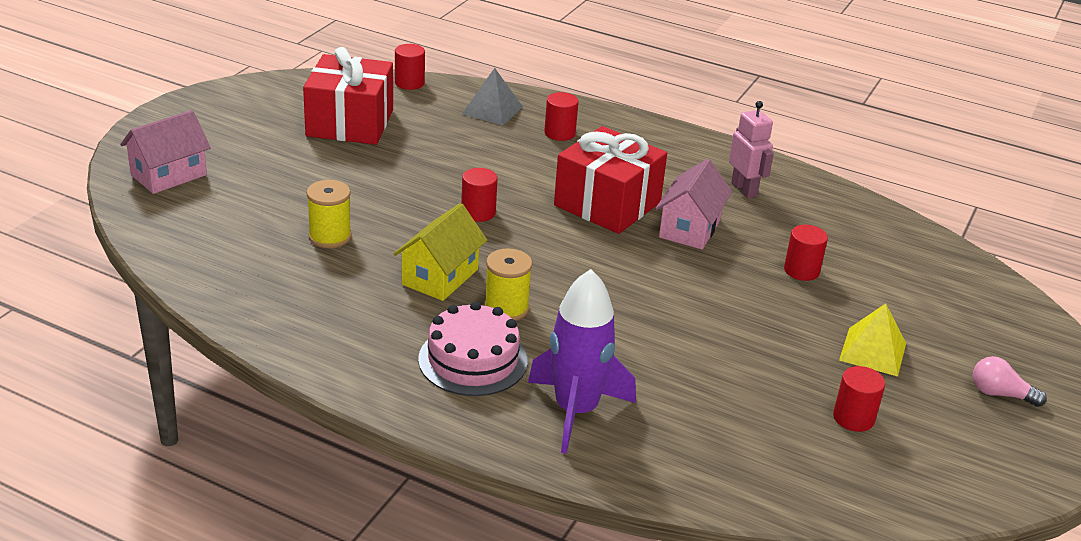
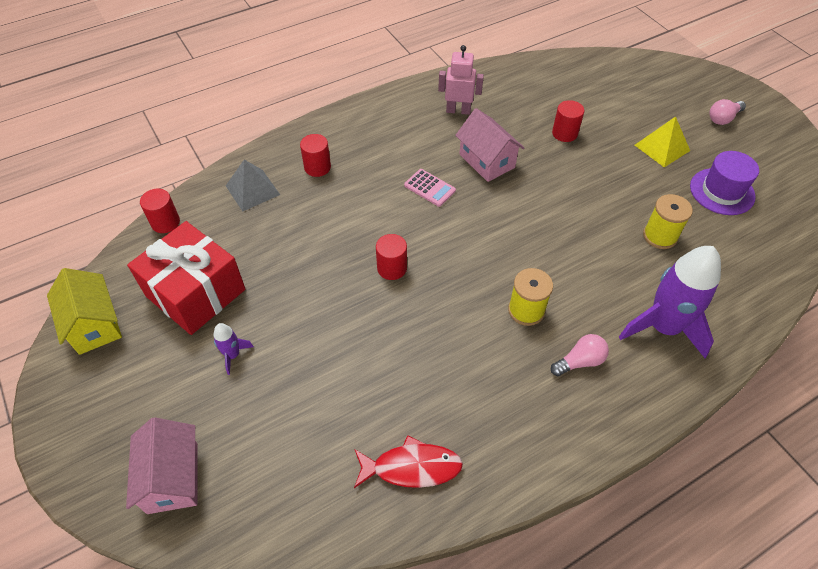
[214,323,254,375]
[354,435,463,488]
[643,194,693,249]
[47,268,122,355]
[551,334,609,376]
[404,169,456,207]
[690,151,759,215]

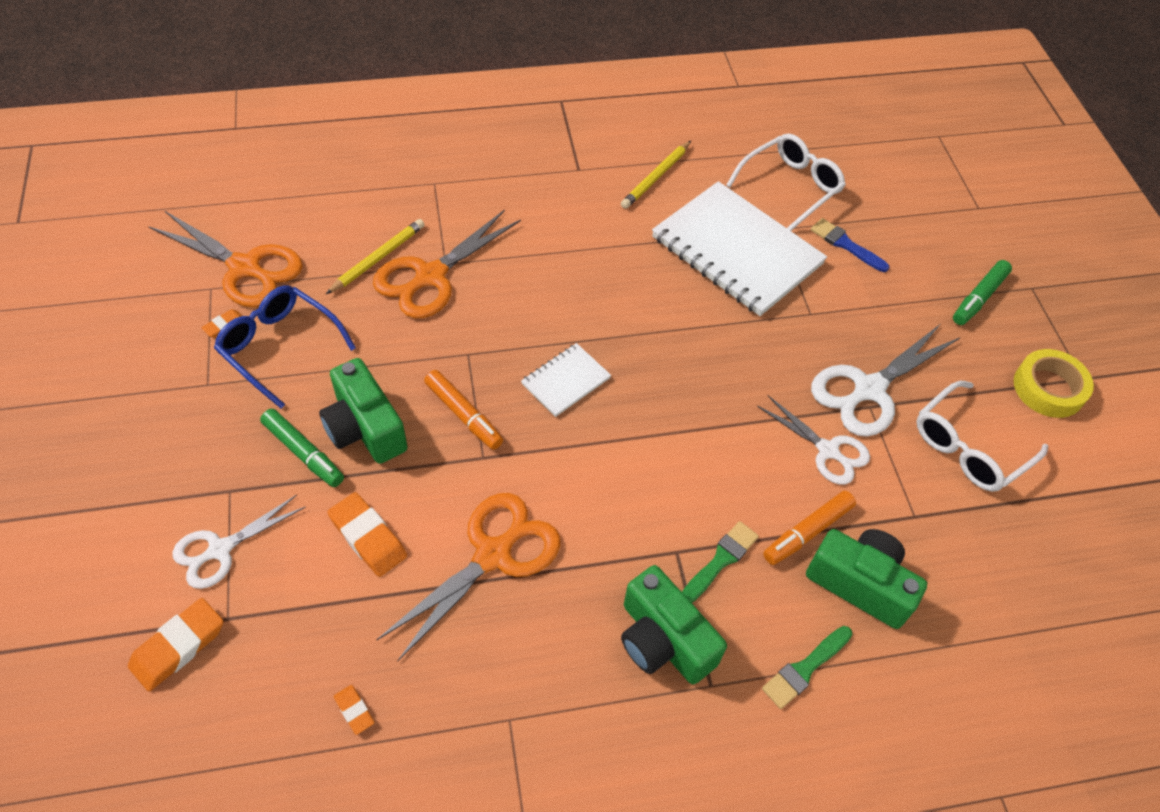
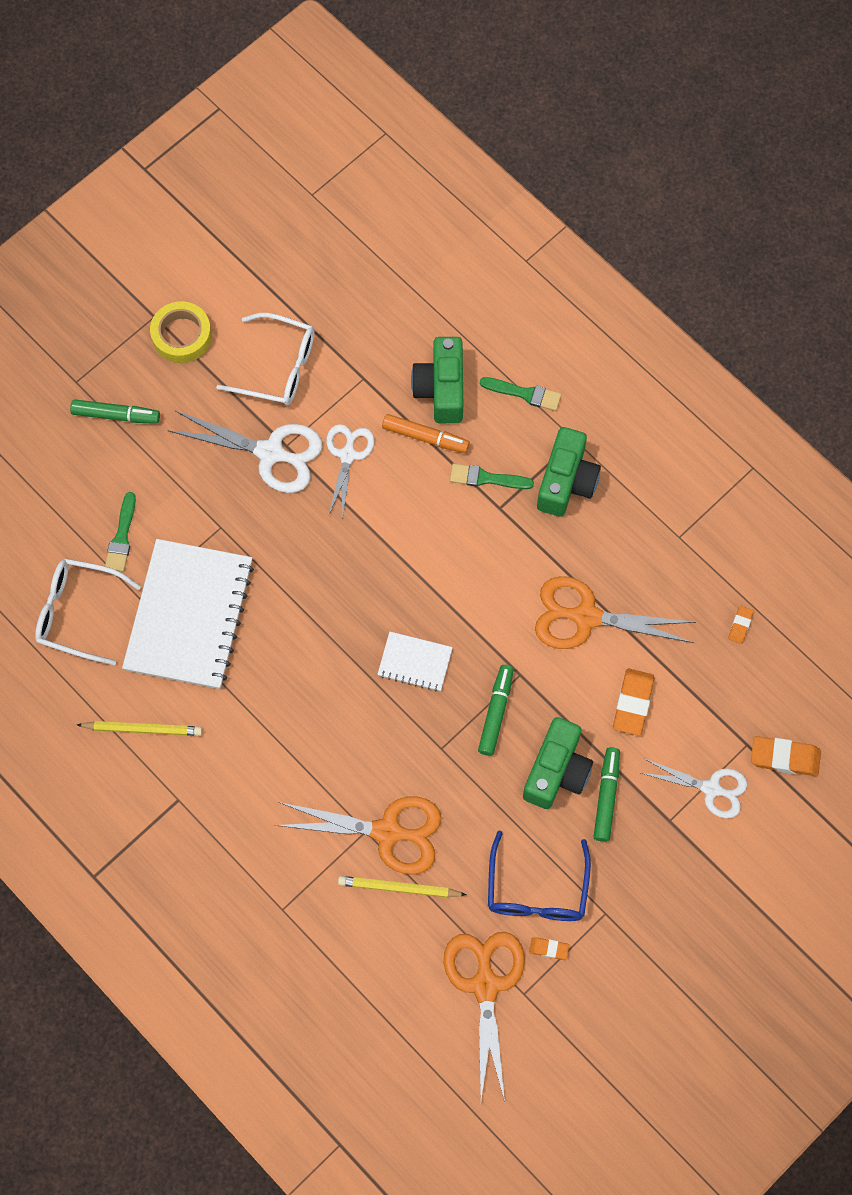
[478,665,514,756]
[105,492,136,572]

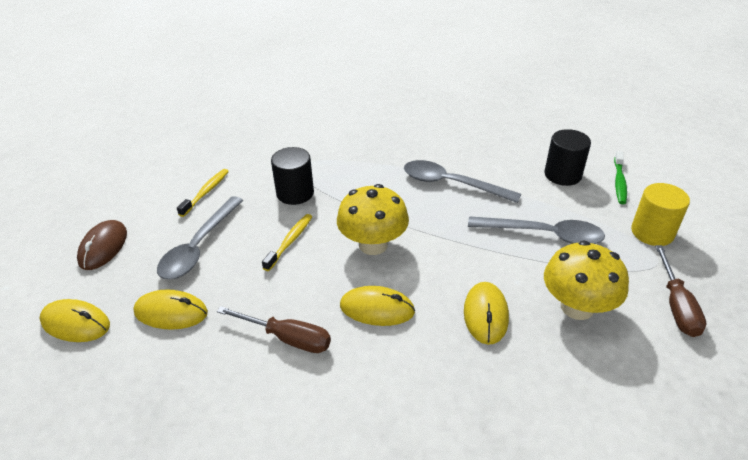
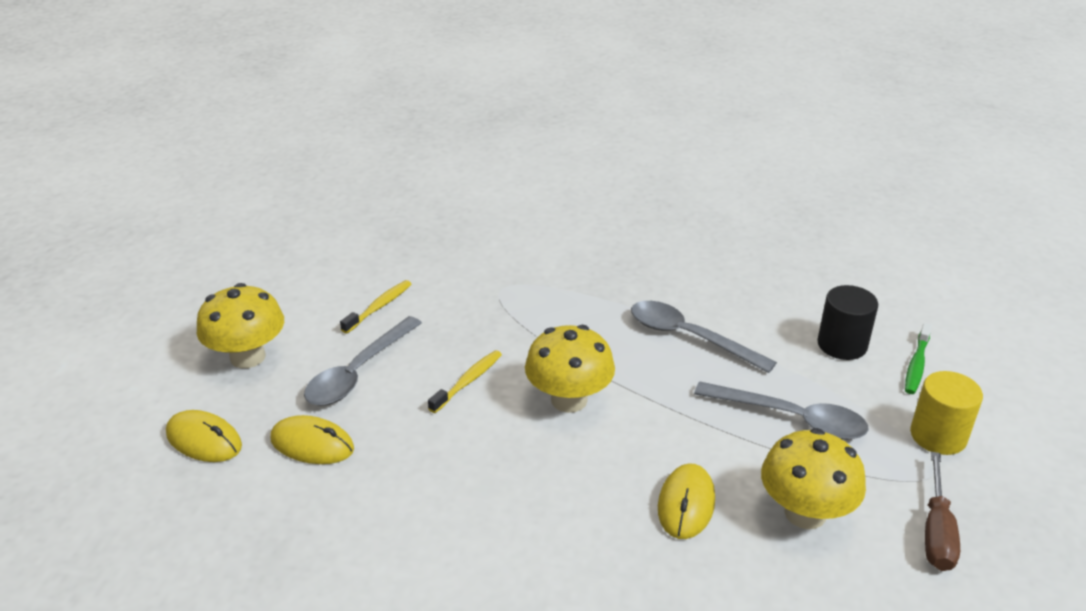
[217,306,331,353] (first image)
[271,147,314,205] (first image)
[340,286,415,326] (first image)
[197,283,284,368]

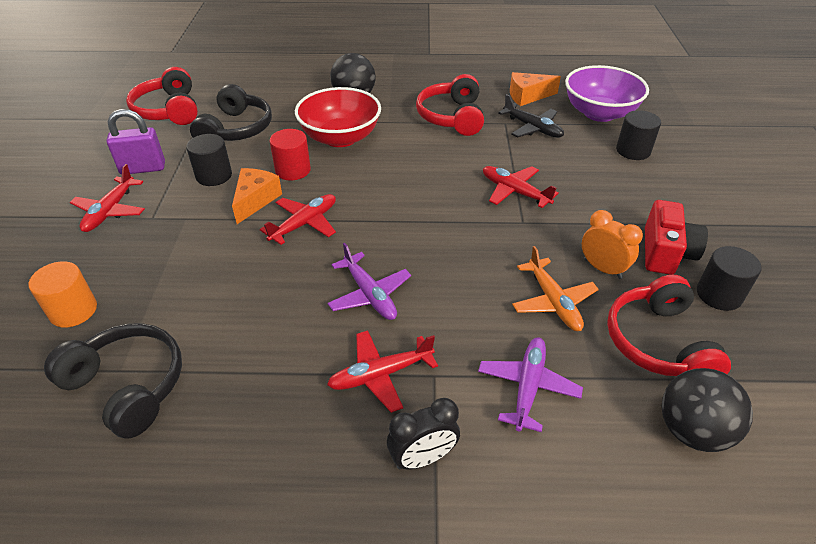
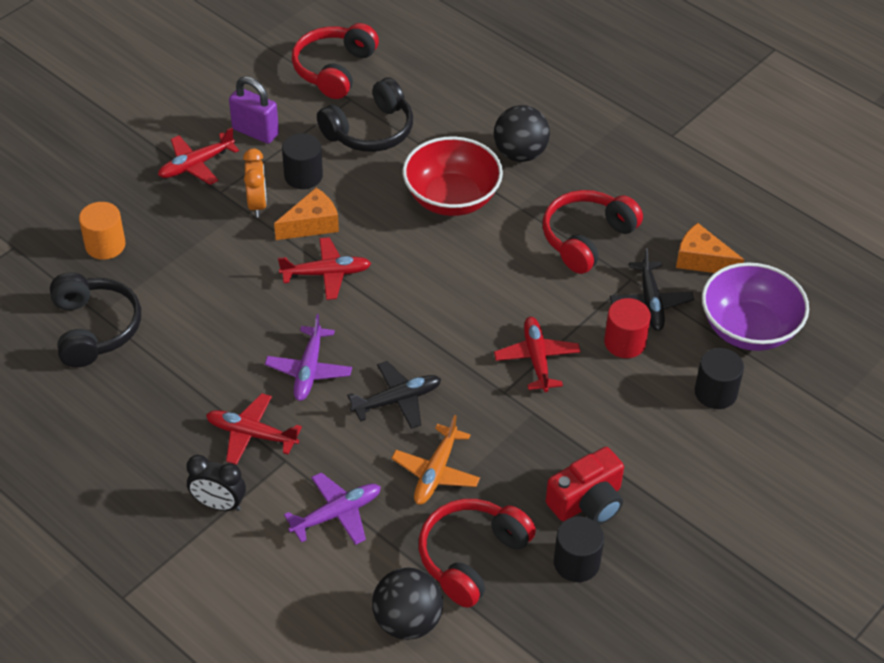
[347,361,441,429]
[604,298,651,358]
[243,148,267,217]

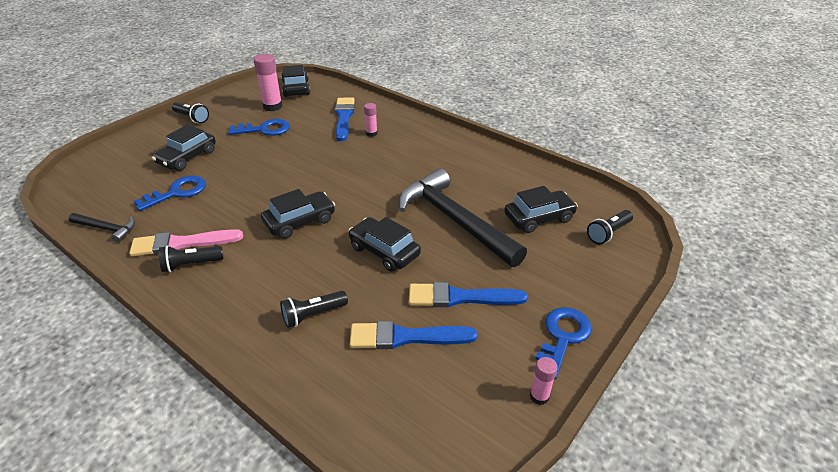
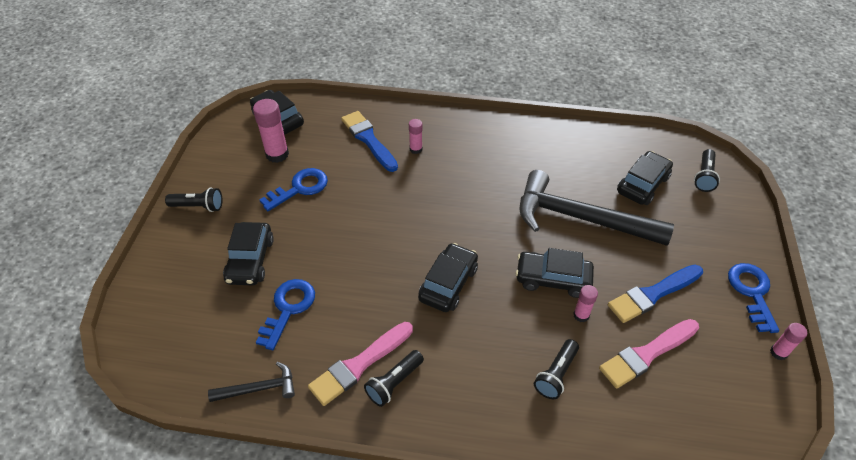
[573,285,598,322]
[599,319,699,389]

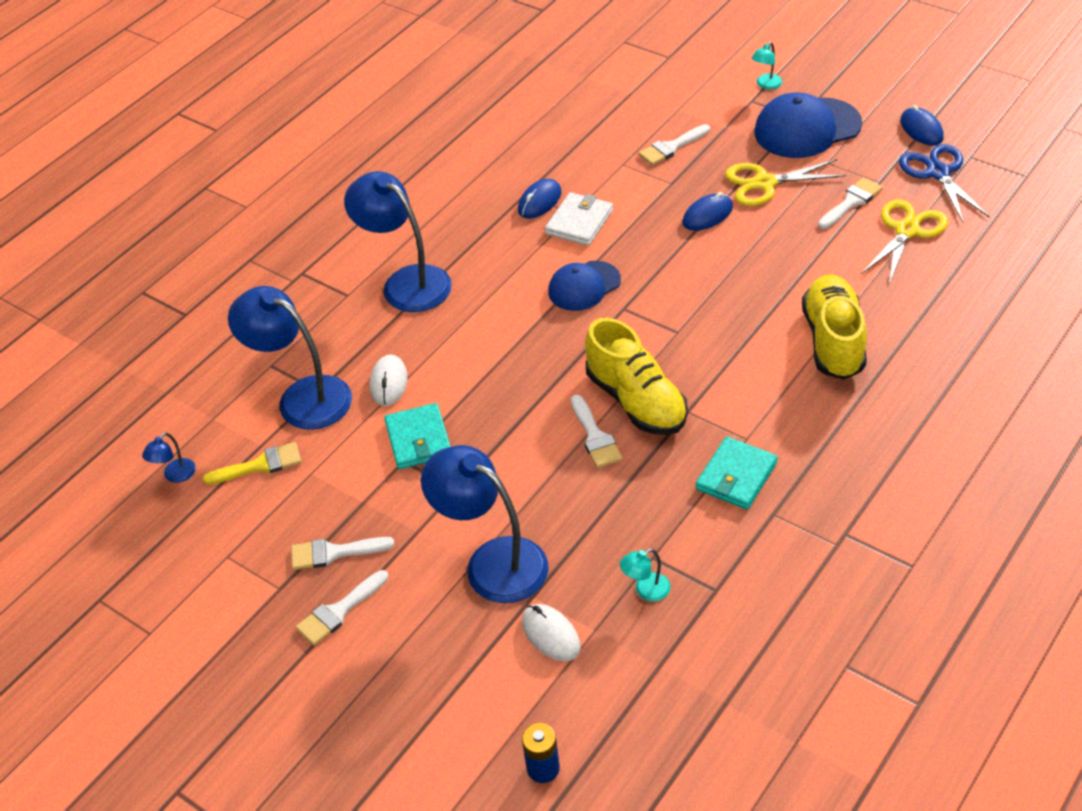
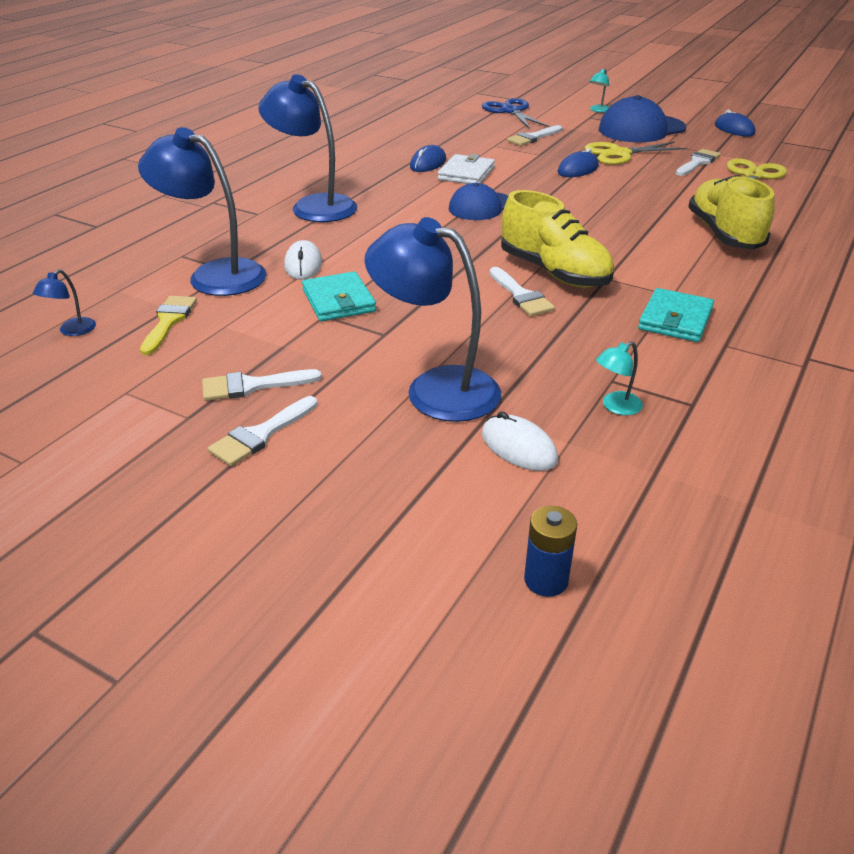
[482,98,549,128]
[140,296,197,355]

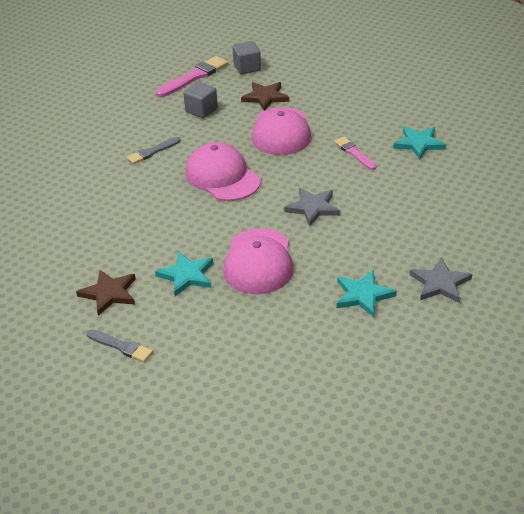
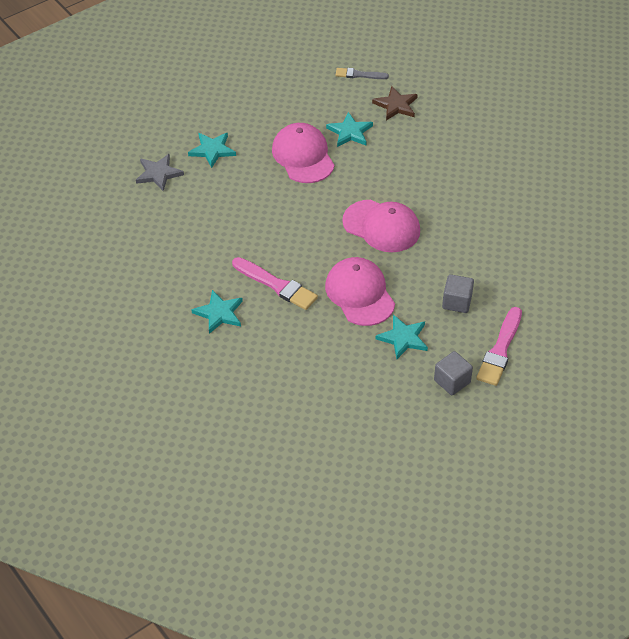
[127,137,181,164] (first image)
[284,188,340,226] (first image)
[376,314,428,359]
[232,257,318,310]

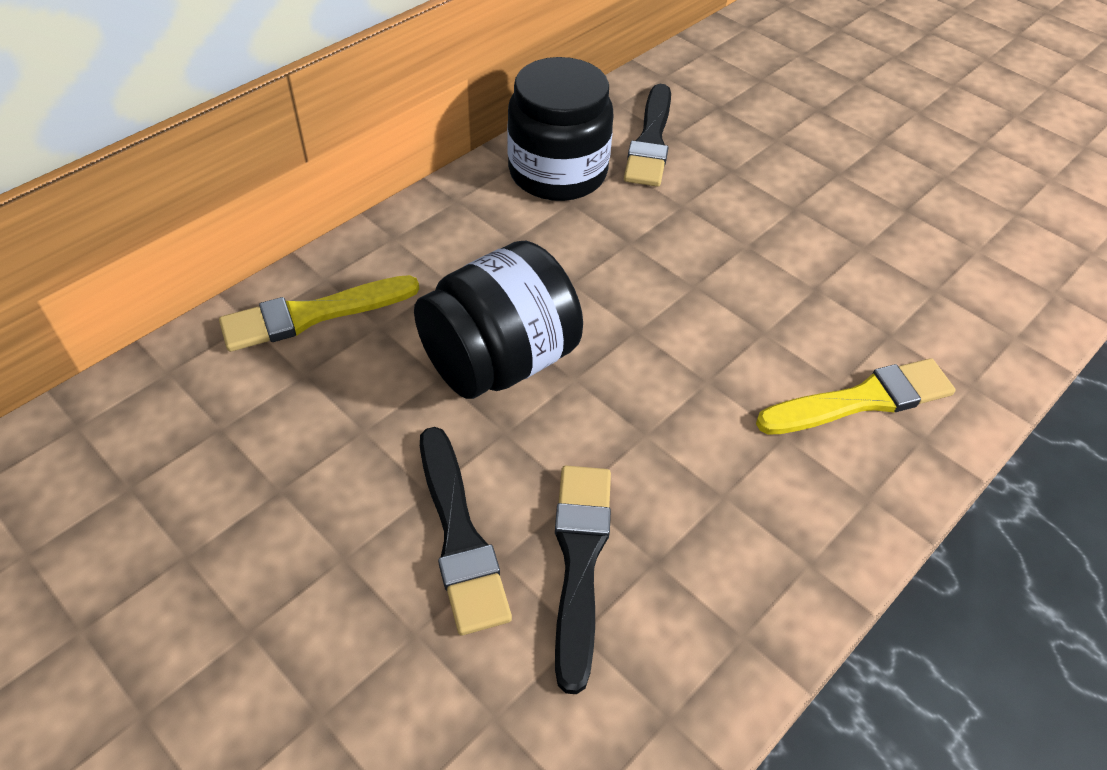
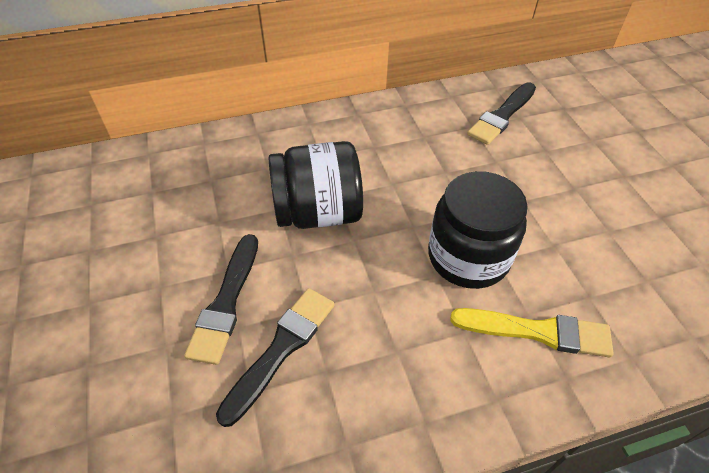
[219,275,419,352] (first image)
[428,171,528,289]

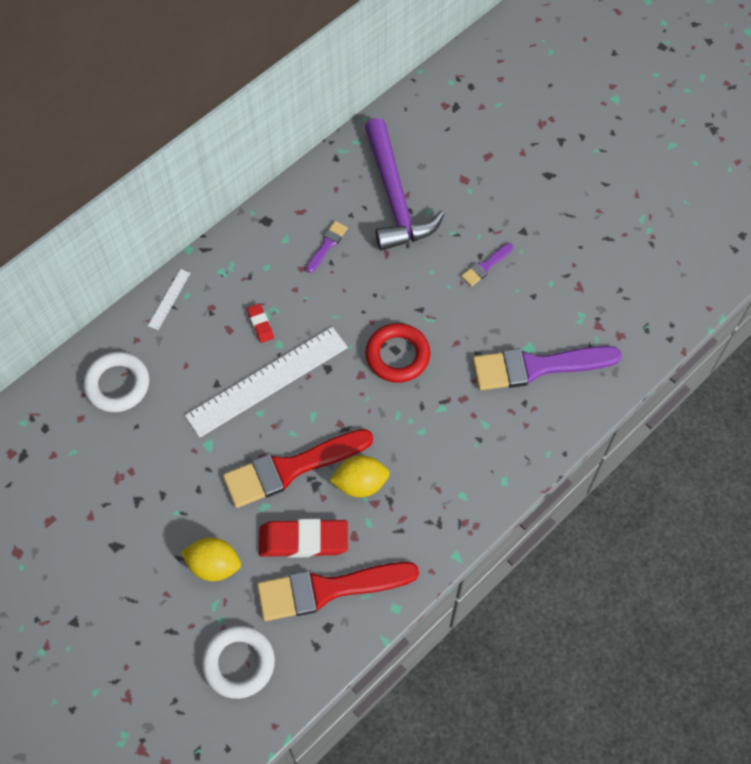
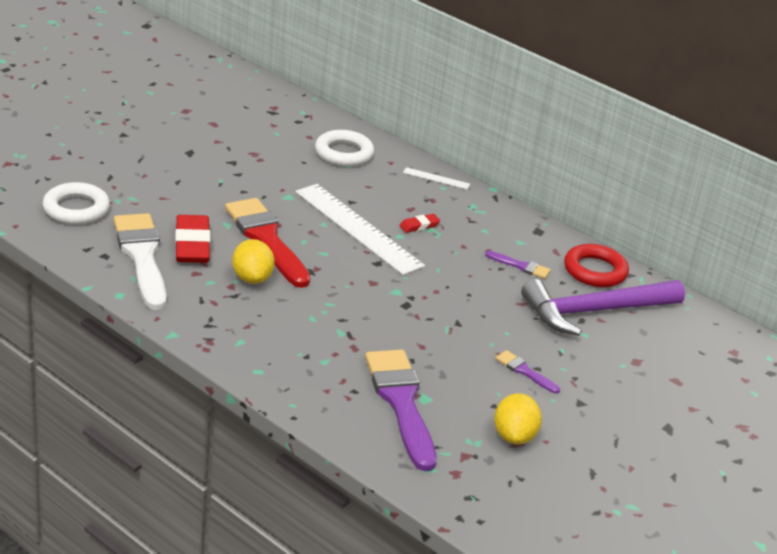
[494,393,542,445]
[564,244,629,287]
[114,213,166,310]

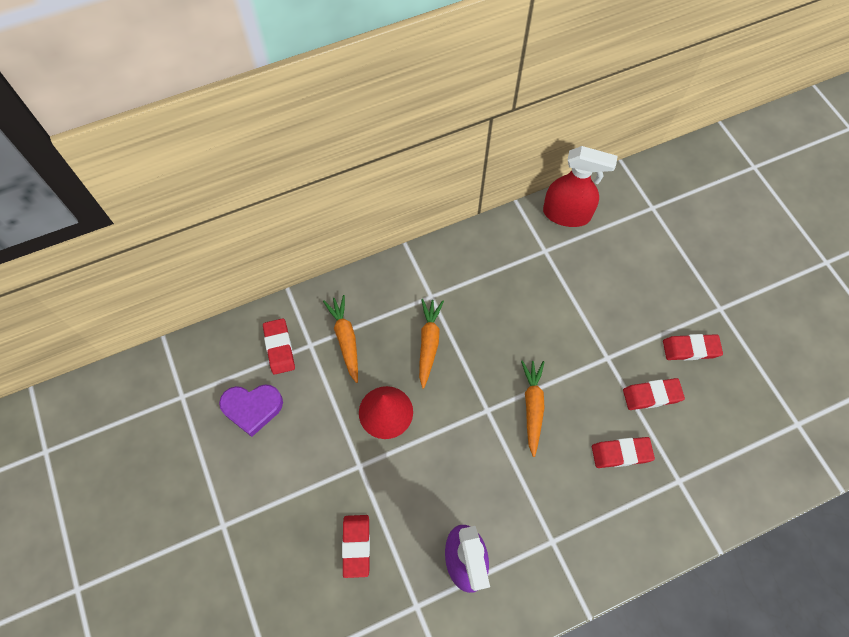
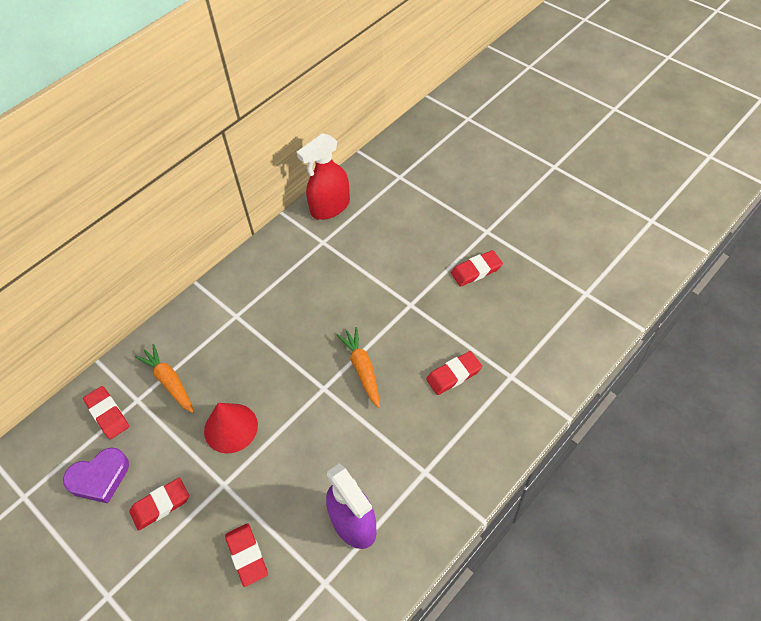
[419,299,444,388] (first image)
[129,477,189,531]
[297,133,350,220]

